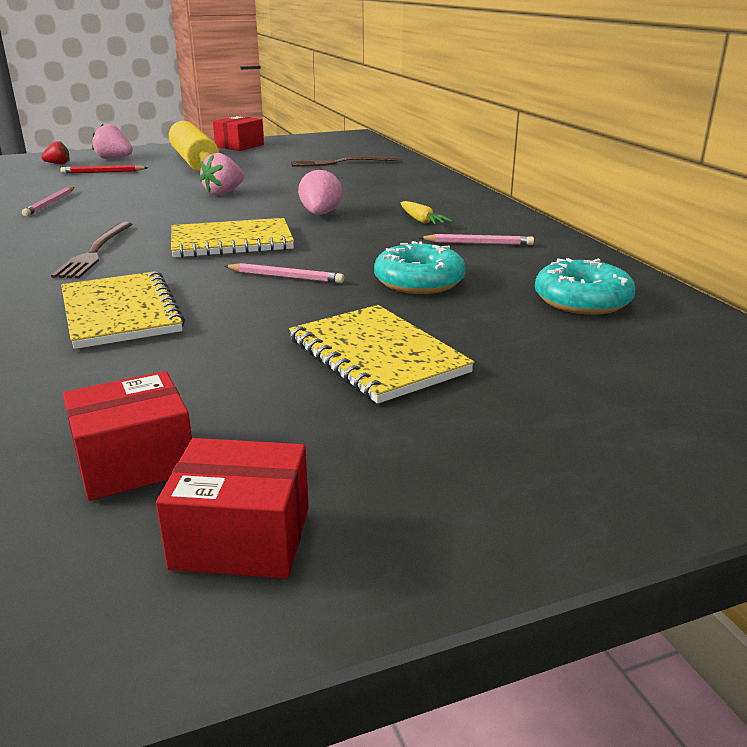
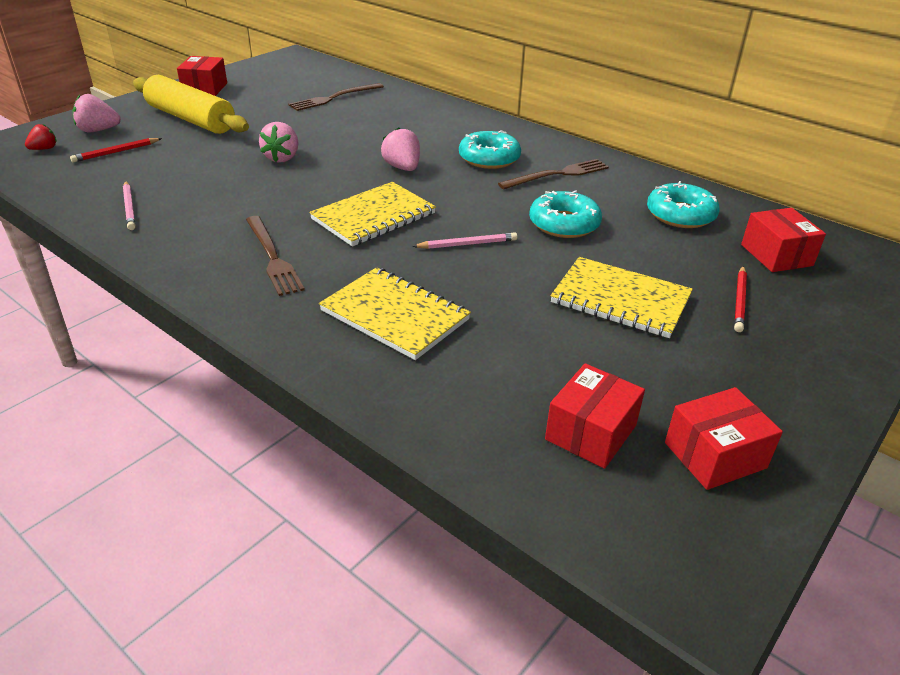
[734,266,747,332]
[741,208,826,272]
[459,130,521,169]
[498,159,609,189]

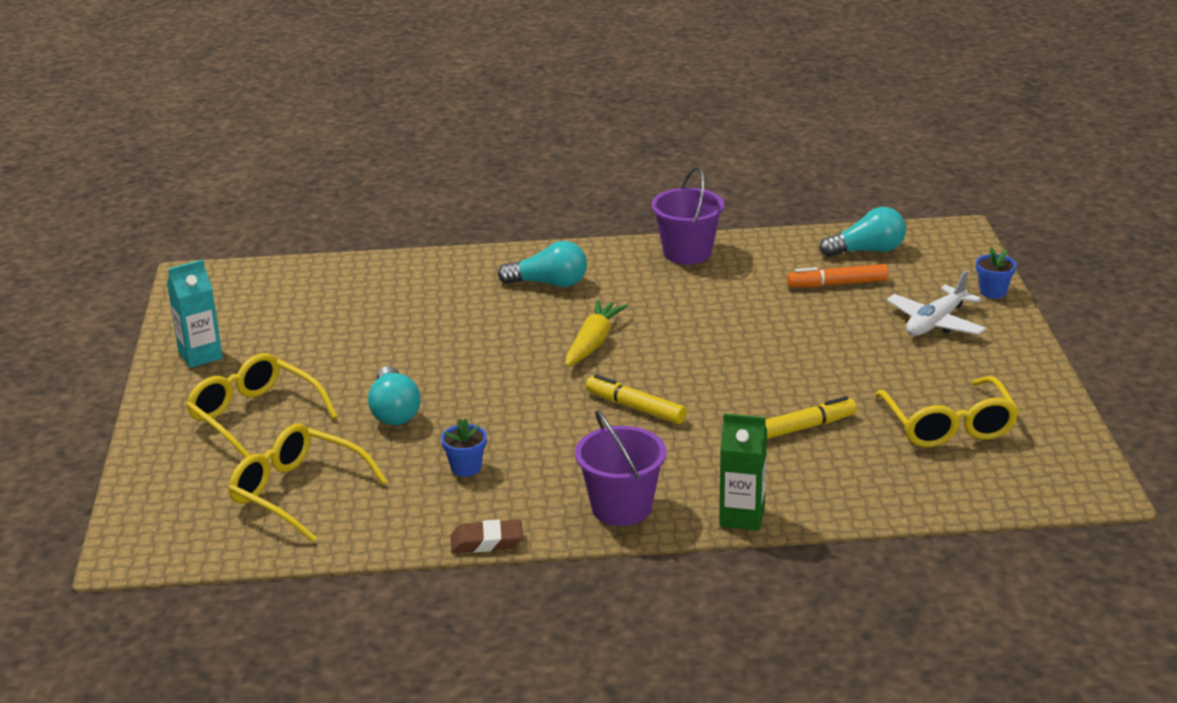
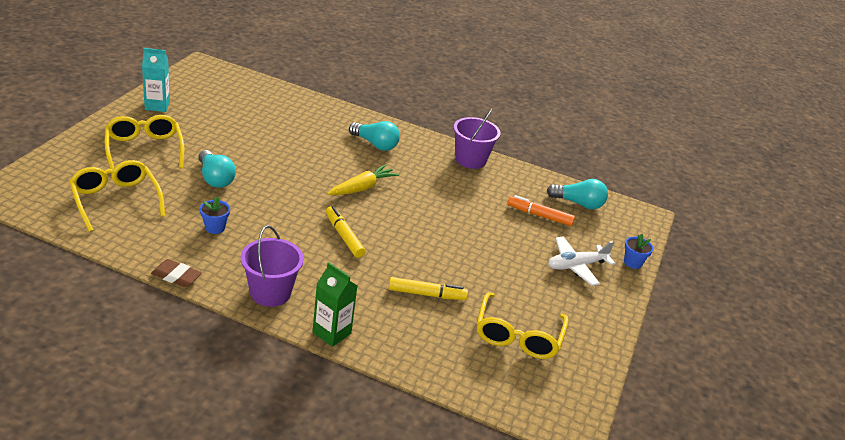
[198,150,236,188]

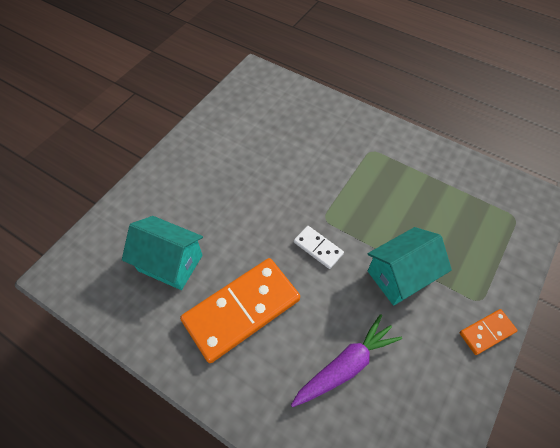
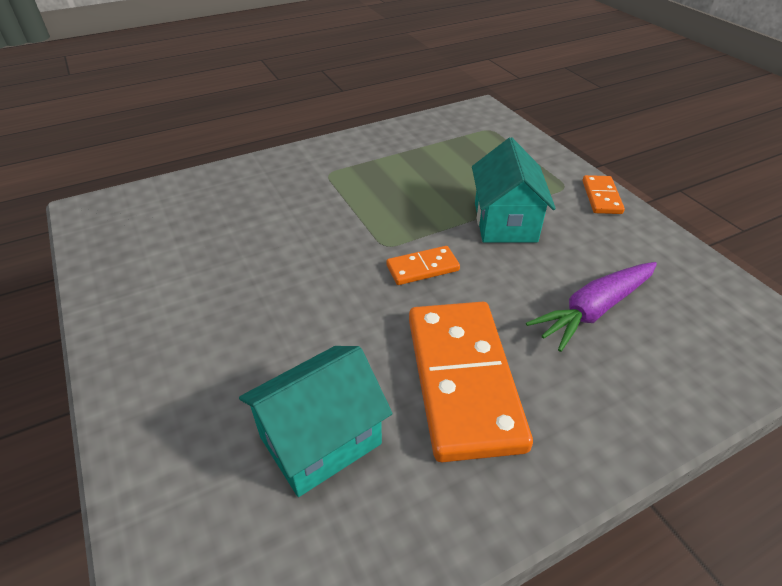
[386,246,460,285]
[526,262,657,352]

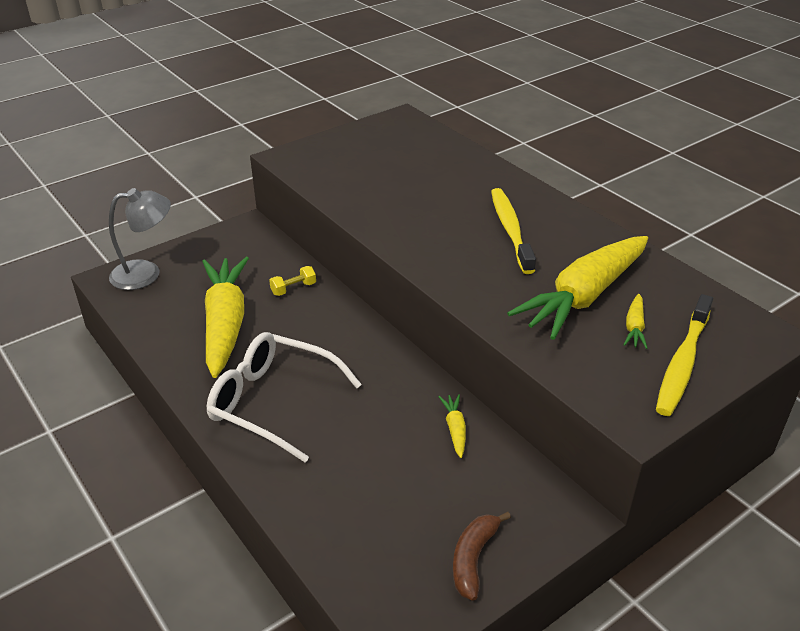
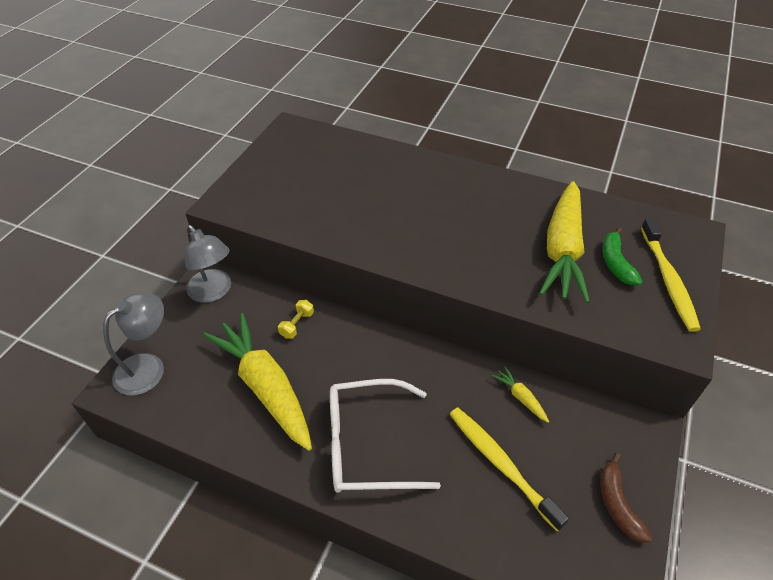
[185,225,231,303]
[450,407,569,531]
[602,227,642,285]

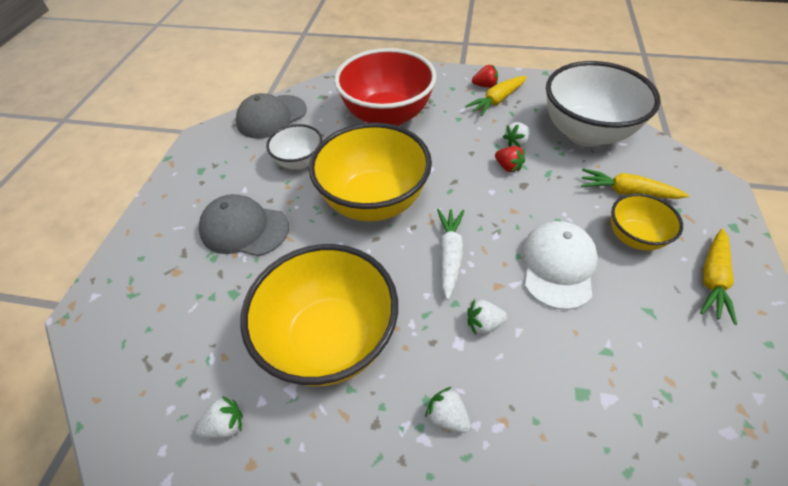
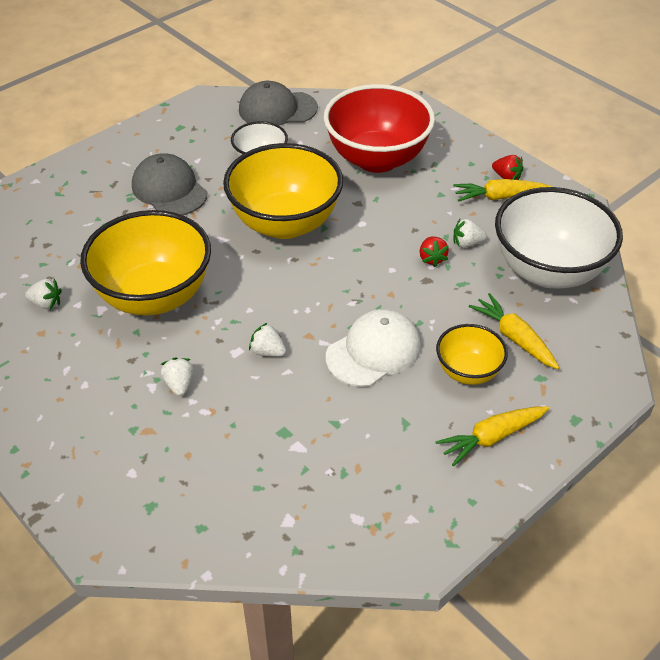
[437,209,464,300] (first image)

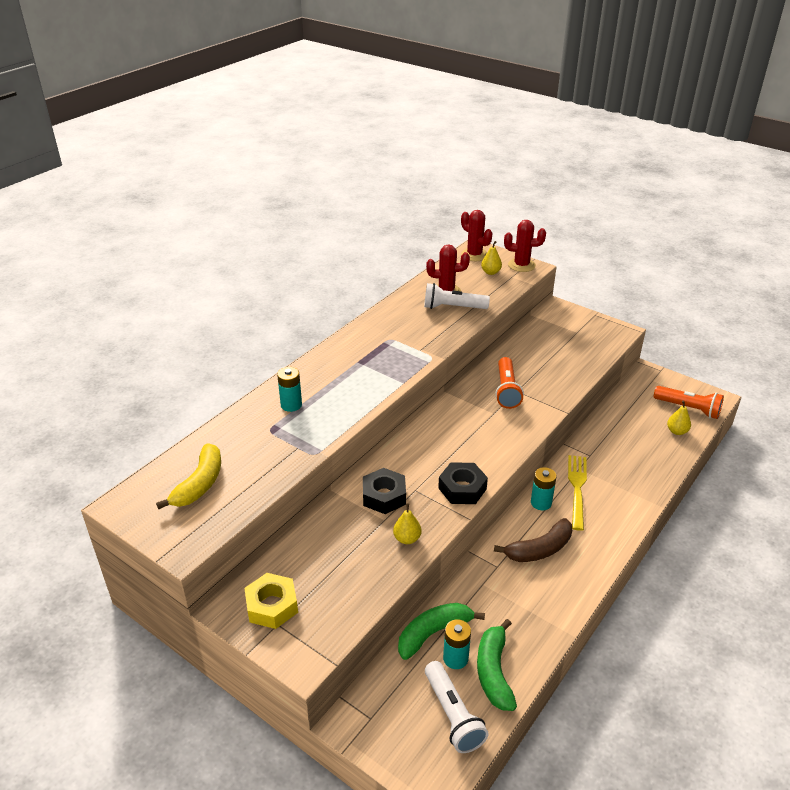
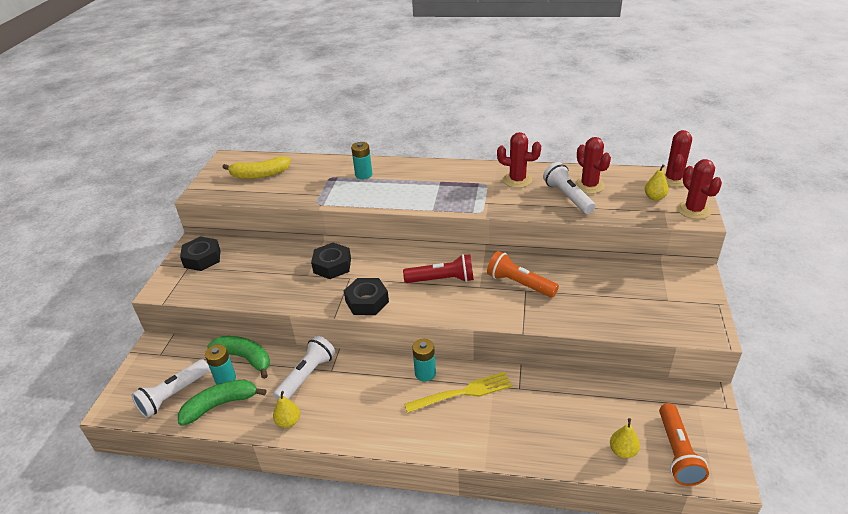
[494,518,572,562] (first image)
[273,336,335,401]
[403,254,474,283]
[497,132,541,188]
[273,391,300,428]
[180,237,221,271]
[487,251,559,298]

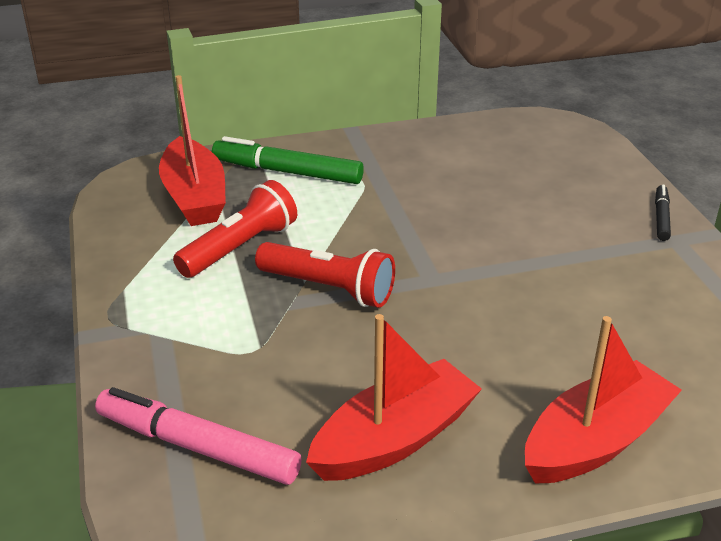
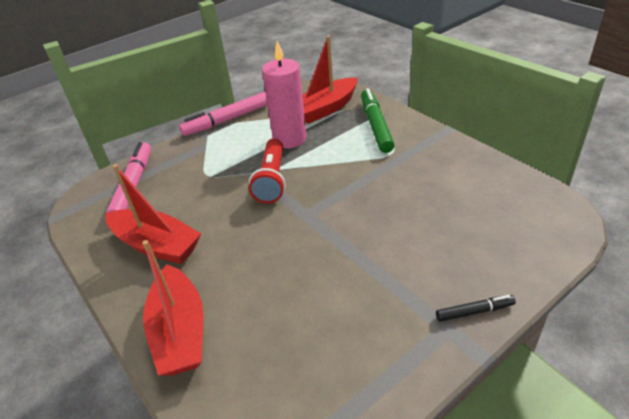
[179,92,267,136]
[262,41,307,148]
[142,240,203,375]

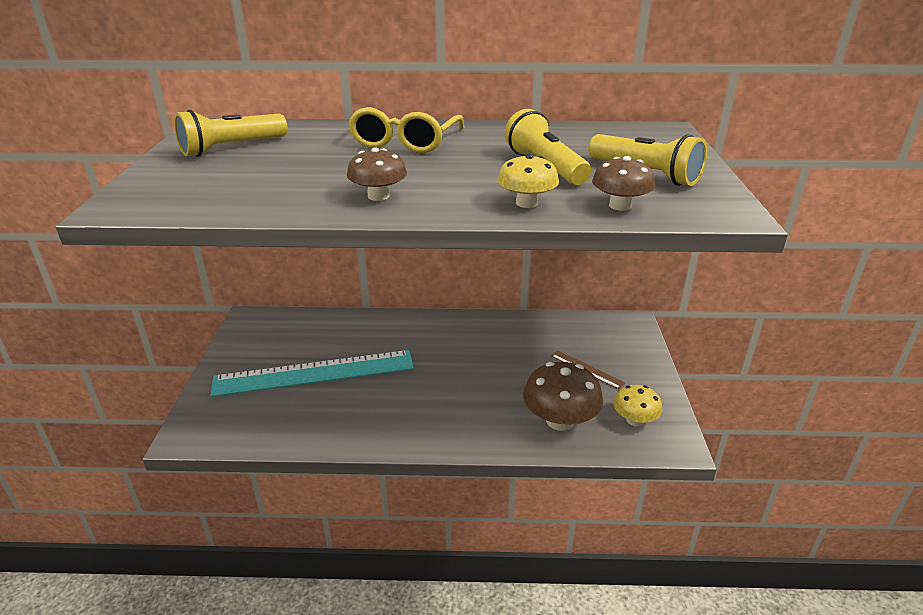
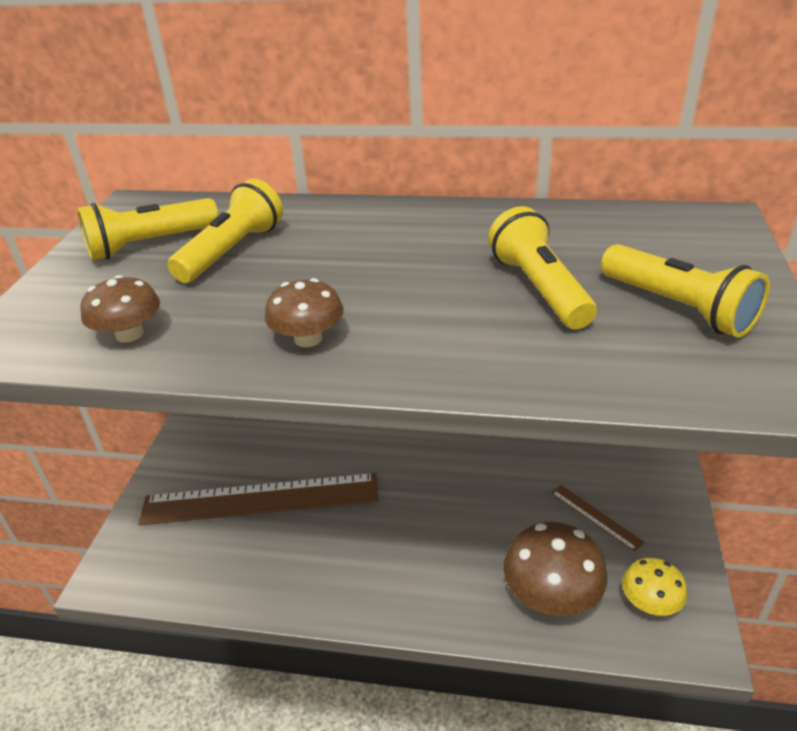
[348,107,465,153] (first image)
[497,154,559,208] (first image)
[168,178,283,283]
[80,275,160,343]
[139,473,378,525]

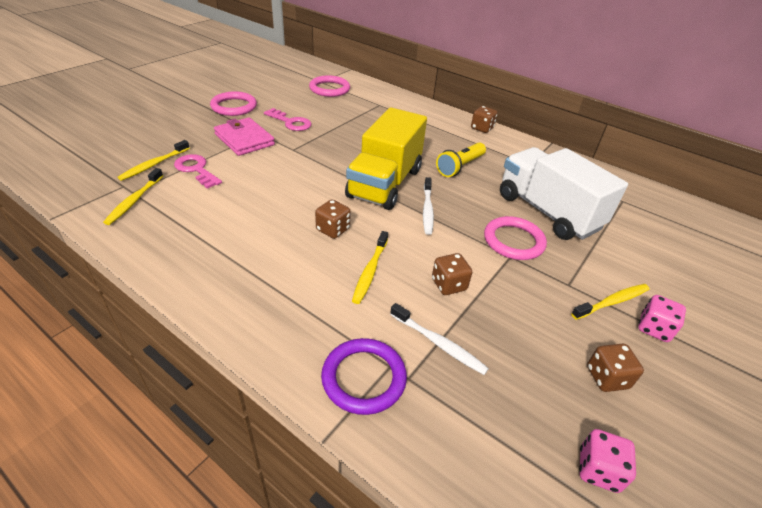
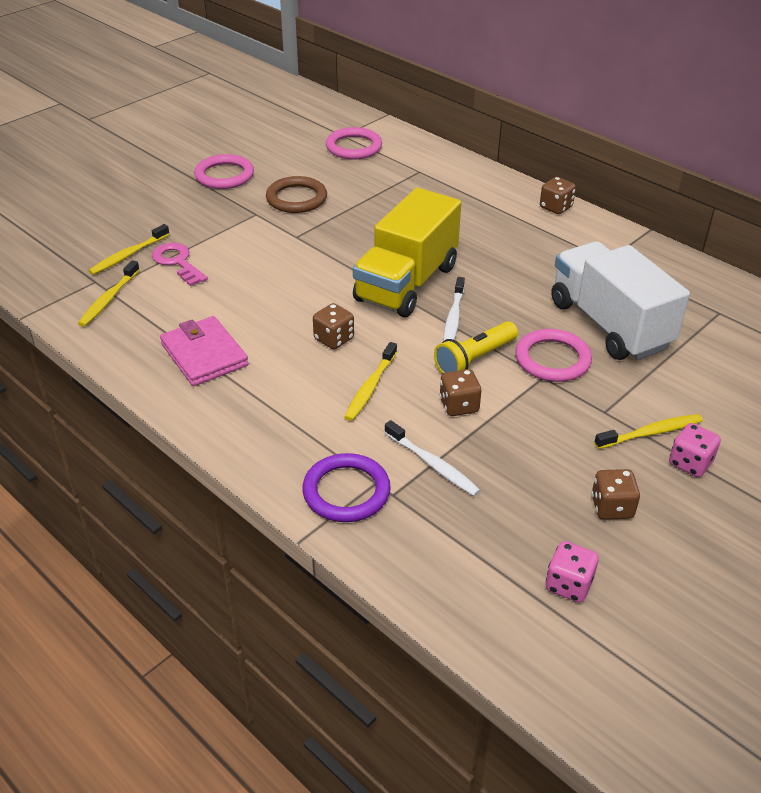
[160,316,249,386]
[434,321,518,374]
[266,176,327,213]

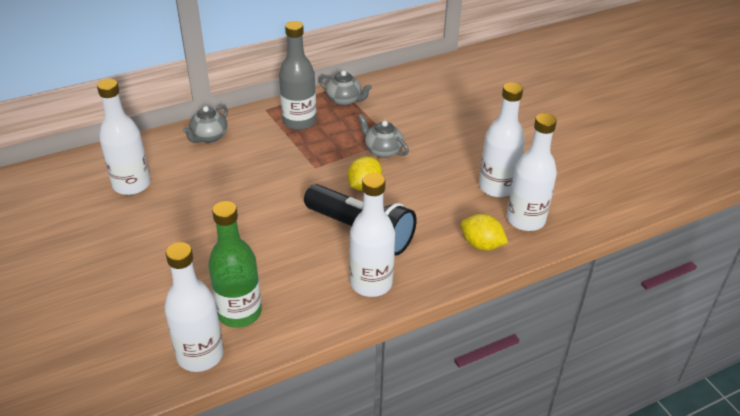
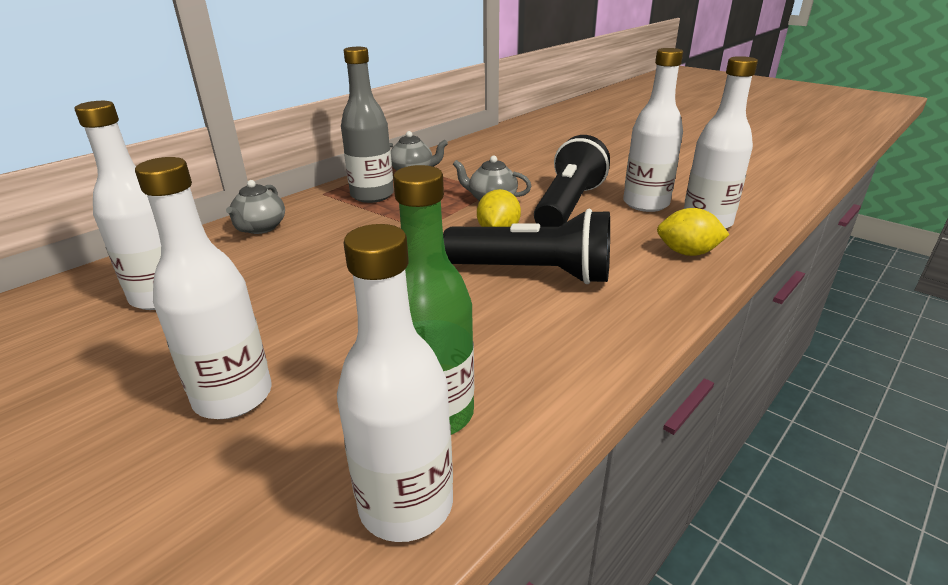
[534,135,610,227]
[135,157,272,419]

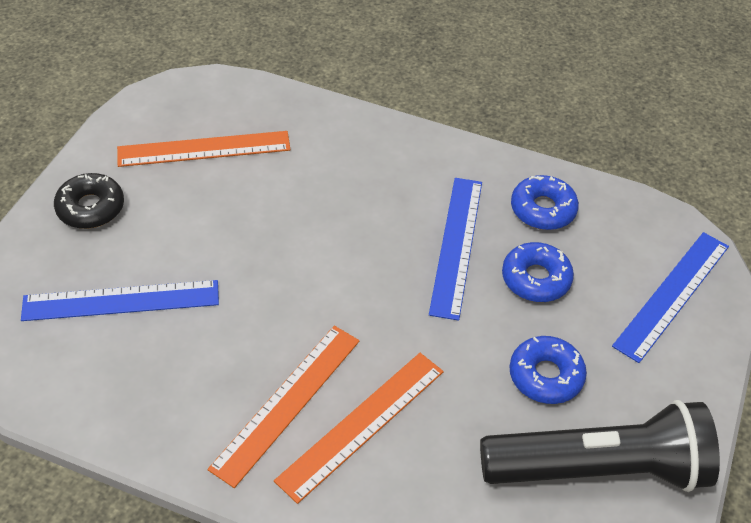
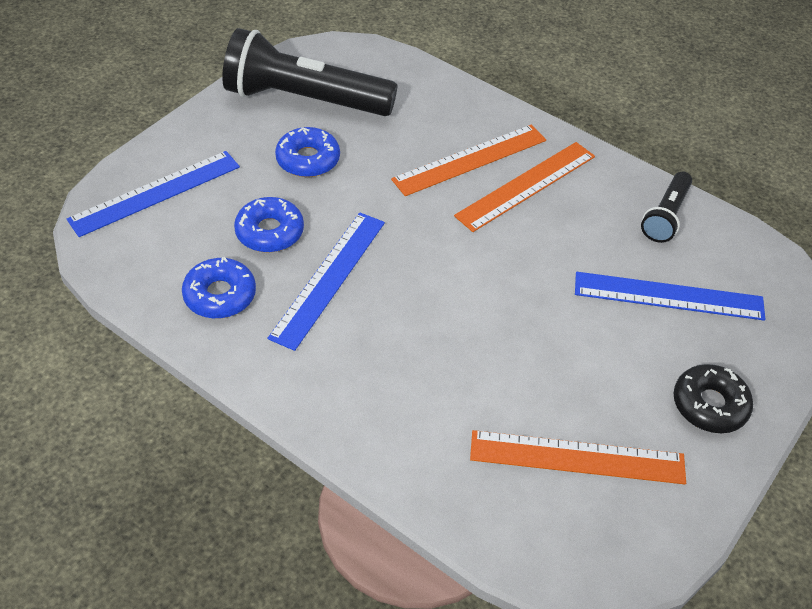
[641,171,692,243]

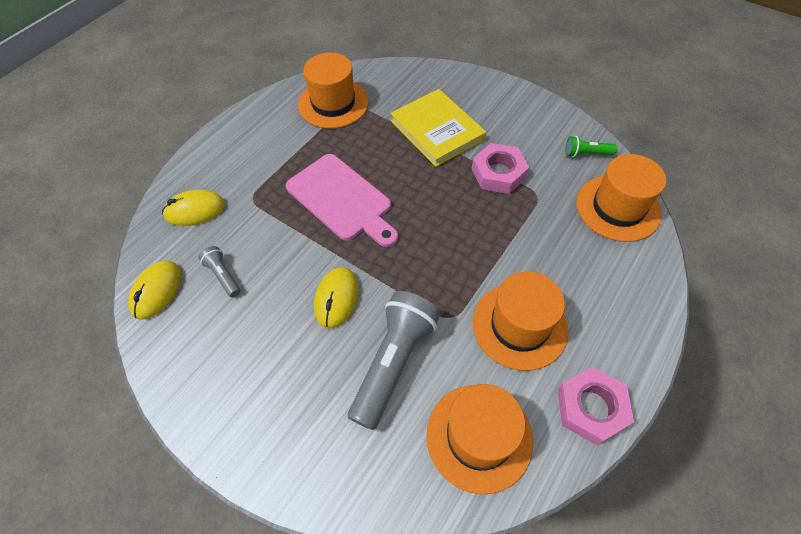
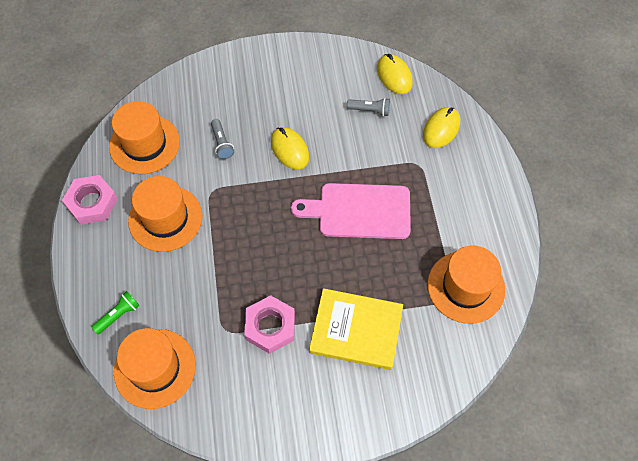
[92,291,140,334]
[211,119,234,159]

